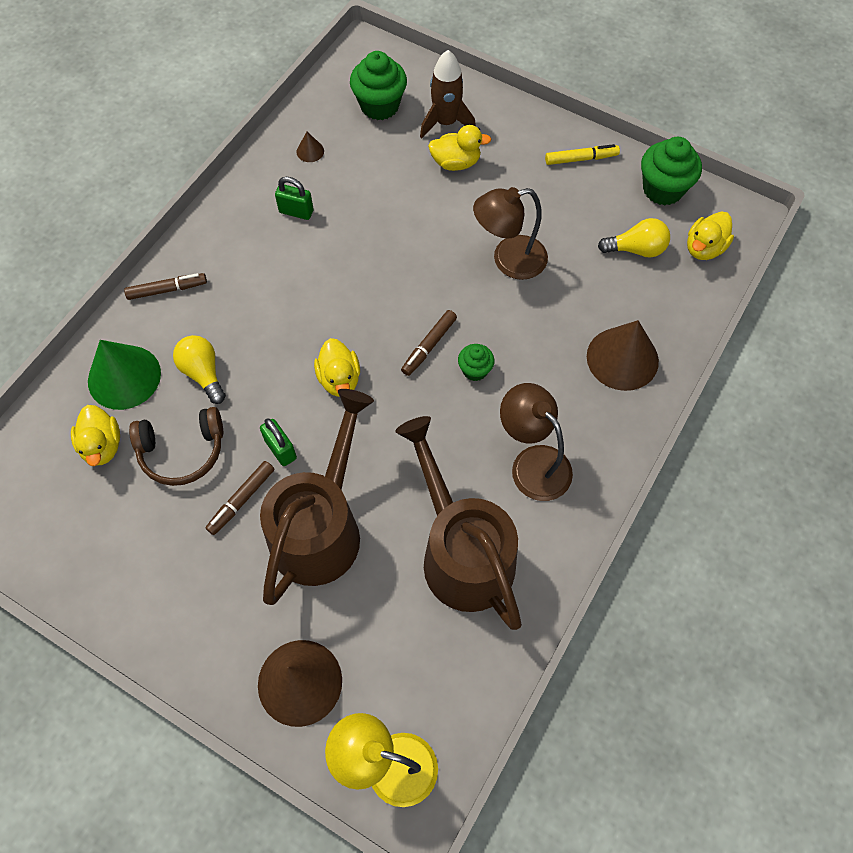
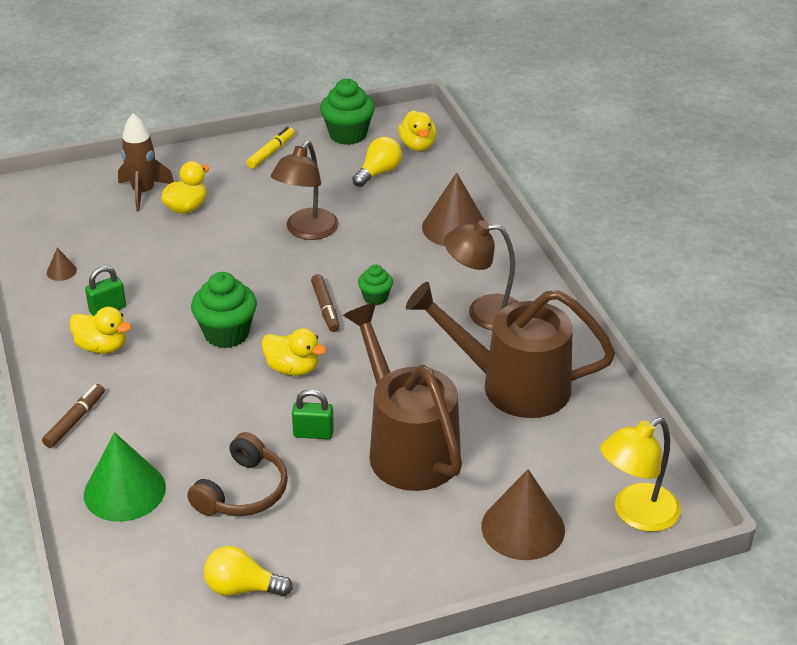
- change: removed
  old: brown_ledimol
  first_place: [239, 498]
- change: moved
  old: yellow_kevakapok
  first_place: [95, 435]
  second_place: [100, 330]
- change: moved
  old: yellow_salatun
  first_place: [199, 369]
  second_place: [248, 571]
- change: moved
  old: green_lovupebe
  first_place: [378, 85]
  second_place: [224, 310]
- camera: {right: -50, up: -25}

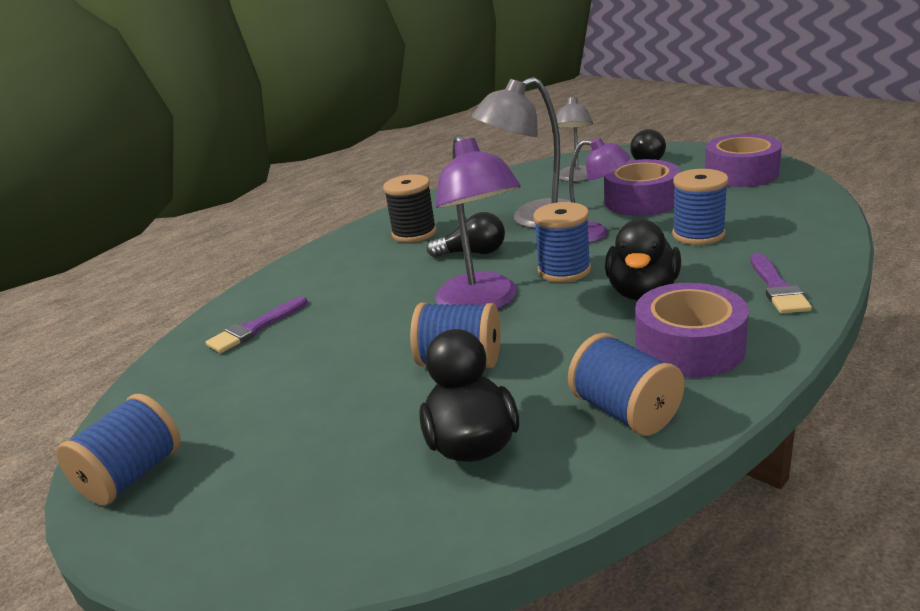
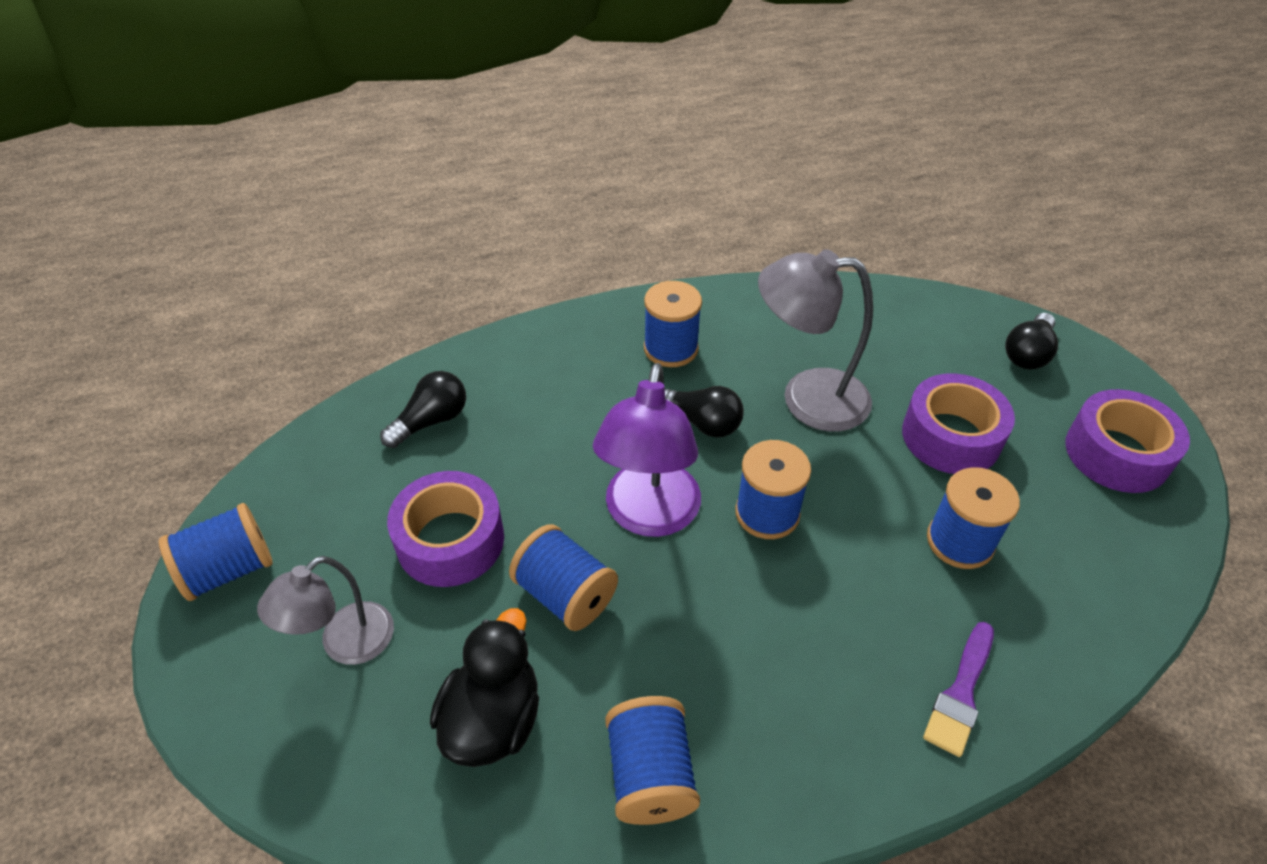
- change: removed
  old: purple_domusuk
  first_place: [600, 190]
- change: removed
  old: black_kevakapok
  first_place: [643, 259]
- change: moved
  old: grey_domusuk
  first_place: [574, 138]
  second_place: [325, 610]
- change: moved
  old: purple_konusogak
  first_place: [692, 330]
  second_place: [445, 529]
- change: replaced
  old: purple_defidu
  new: black_salatun
  first_place: [257, 324]
  second_place: [423, 409]
- change: recoloured
  old: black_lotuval
  new: blue_lotuval
  first_place: [410, 208]
  second_place: [673, 324]
- camera: {right: 25, up: 20}

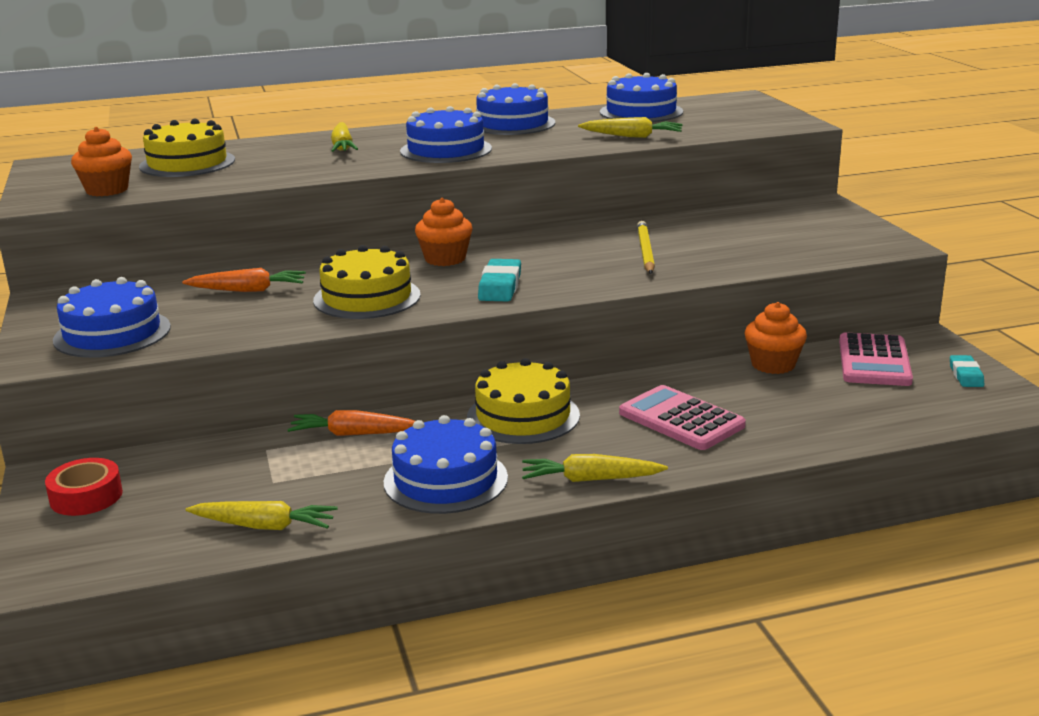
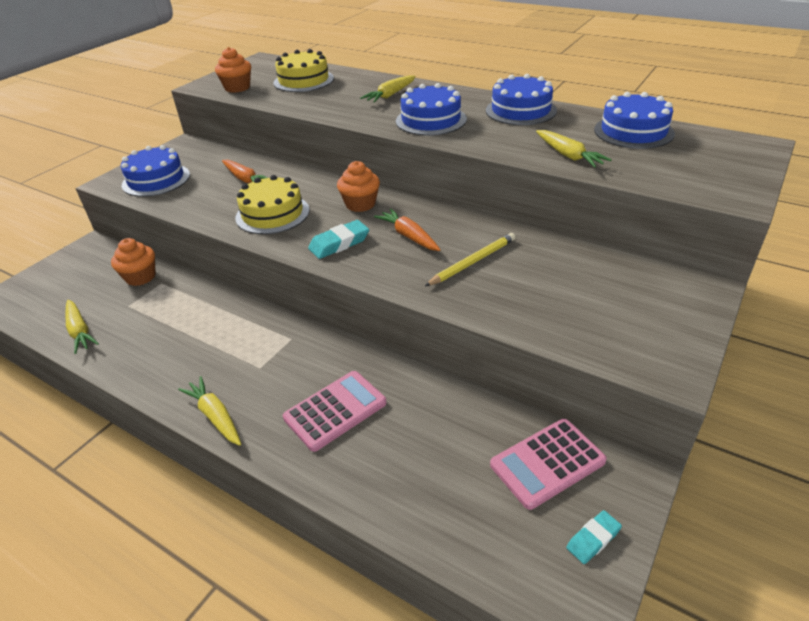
- change: removed
  old: red_konusogak
  first_place: [84, 487]
- change: removed
  old: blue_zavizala
  first_place: [446, 464]
- change: removed
  old: yellow_zavizala
  first_place: [523, 401]
- change: moved
  old: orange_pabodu
  first_place: [351, 423]
  second_place: [407, 230]
- change: moved
  old: orange_lovupebe
  first_place: [775, 338]
  second_place: [133, 262]
- change: turned
  old: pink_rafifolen
  first_place: [682, 417]
  second_place: [335, 411]
  degrees: 45
- camera: {right: 50, up: 15}

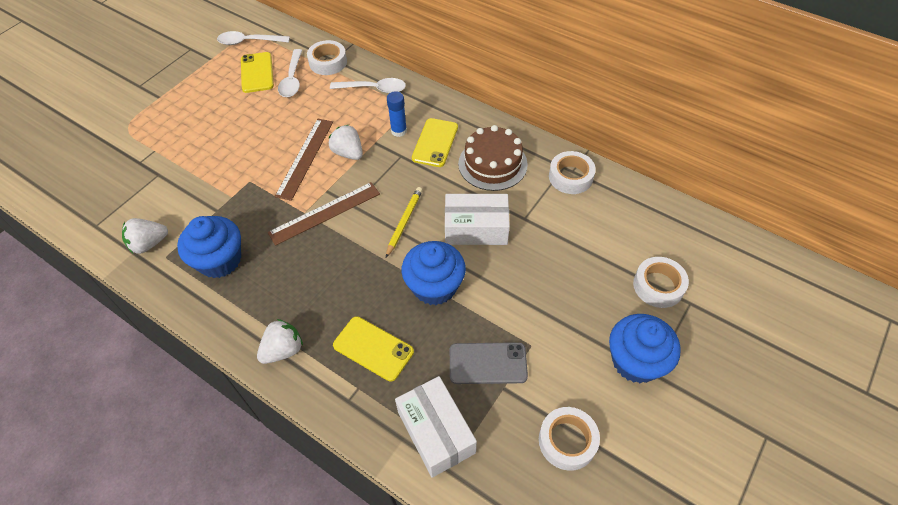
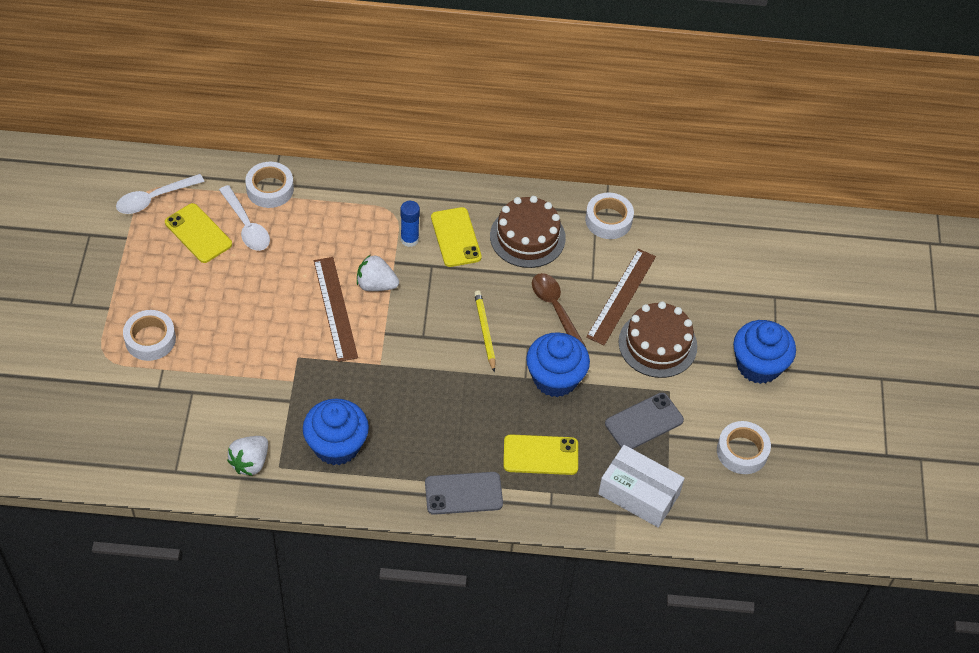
- change: removed
  old: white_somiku
  first_place: [368, 85]
- change: added
  new: brown_zavizala
  second_place: [657, 339]
- change: moved
  old: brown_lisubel
  first_place: [324, 214]
  second_place: [621, 297]
- change: moved
  old: white_konusogak
  first_place: [661, 282]
  second_place: [149, 335]
- change: replaced
  old: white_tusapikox
  new: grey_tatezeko
  first_place: [280, 341]
  second_place: [464, 493]
- change: replaced
  old: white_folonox
  new: brown_somiku
  first_place: [477, 219]
  second_place: [559, 310]
- camera: {right: -35, up: 0}

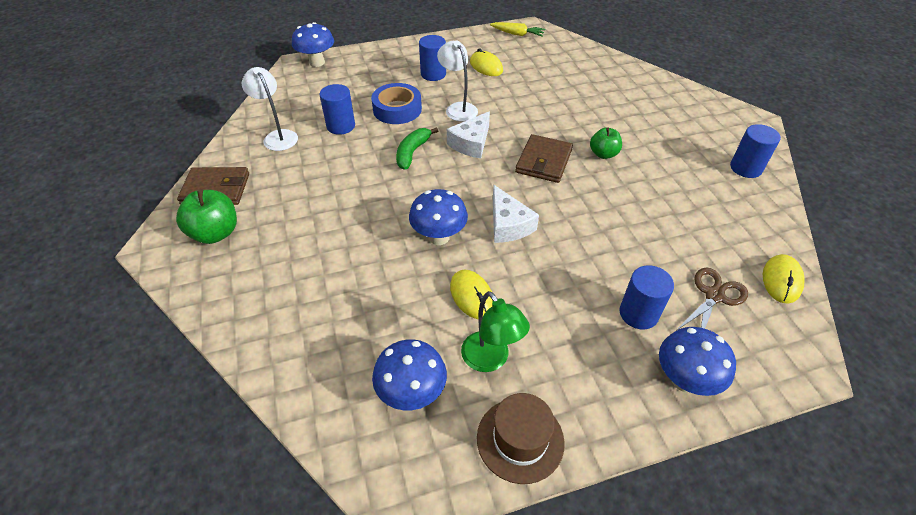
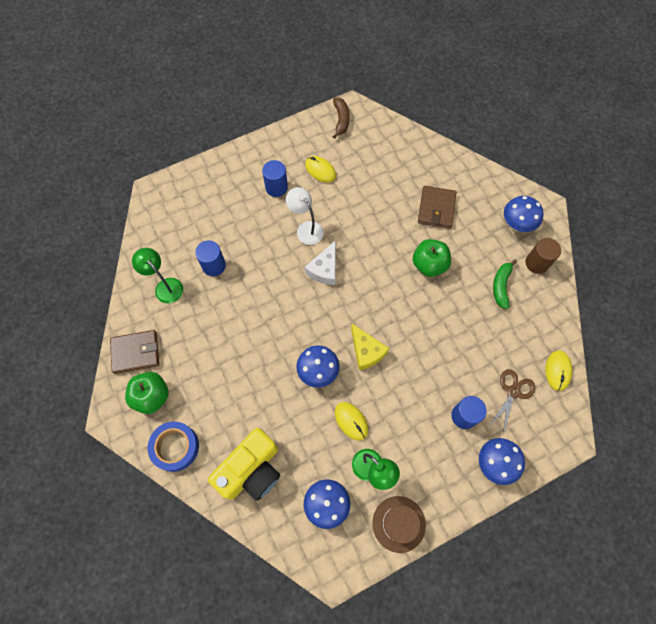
- change: added
  new: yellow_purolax
  second_place: [244, 464]
- change: moved
  old: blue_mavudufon
  first_place: [313, 44]
  second_place: [523, 214]
- change: moved
  old: blue_konusogak
  first_place: [396, 103]
  second_place: [173, 447]
- change: moved
  old: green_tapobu
  first_place: [417, 148]
  second_place: [505, 284]
- change: moved
  old: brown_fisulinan
  first_place: [544, 158]
  second_place: [437, 207]
- change: replaced
  old: yellow_pabodu
  new: brown_tapobu
  first_place: [517, 29]
  second_place: [340, 118]
- change: recoloured
  old: white_domusuk
  new: green_domusuk
  first_place: [270, 109]
  second_place: [157, 275]
- change: recoloured
  old: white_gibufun
  new: yellow_gibufun
  first_place: [516, 214]
  second_place: [370, 347]
- change: recoloured
  old: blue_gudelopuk
  new: brown_gudelopuk
  first_place: [755, 151]
  second_place: [543, 256]
- change: resized
  old: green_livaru
  first_place: [606, 143]
  second_place: [432, 258]
  factor: 1.52
- camera: {right: -10, up: 20}

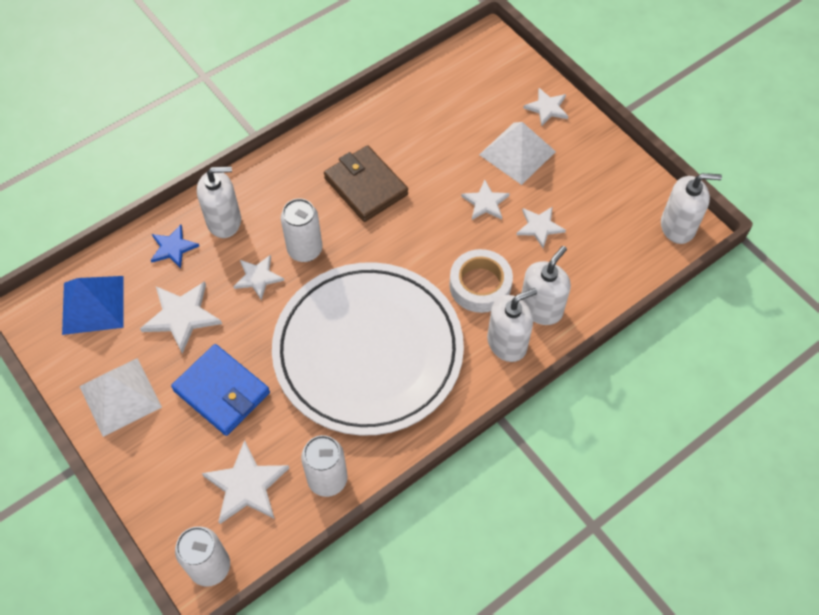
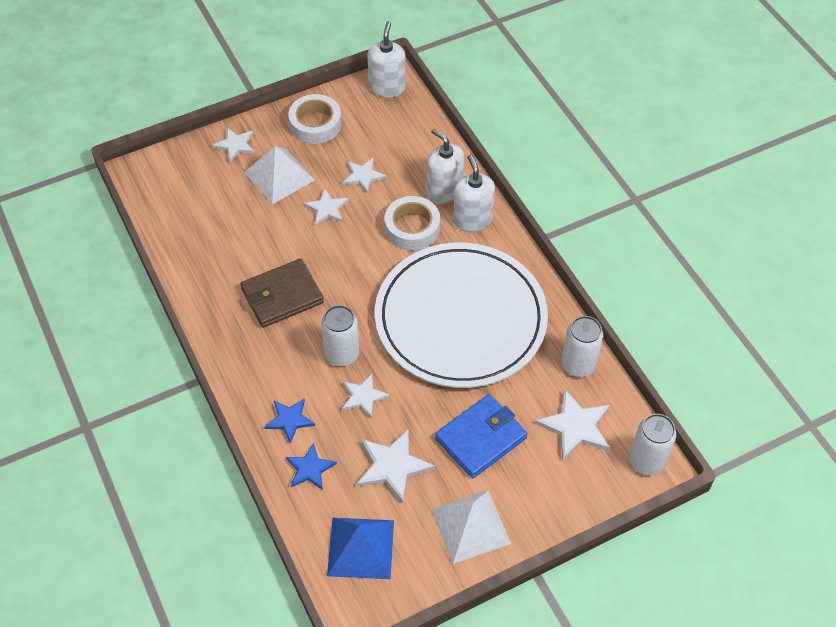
- change: added
  new: white_konusogak
  second_place: [315, 119]
- change: replaced
  old: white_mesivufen
  new: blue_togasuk
  first_place: [219, 202]
  second_place: [289, 420]
- camera: {right: -80, up: -5}

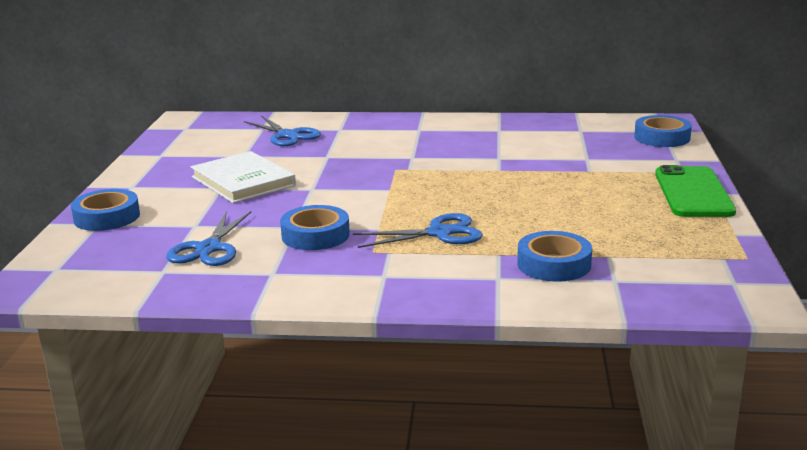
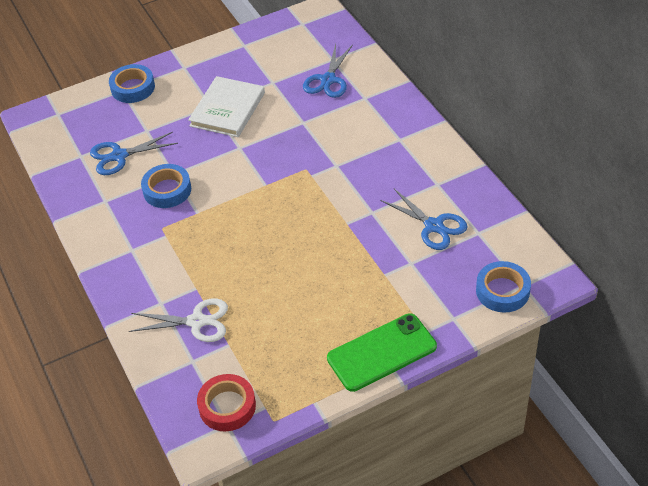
- change: added
  new: red_konusogak
  second_place: [226, 403]
- change: moved
  old: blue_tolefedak
  first_place: [418, 230]
  second_place: [424, 219]
- change: replaced
  old: blue_konusogak
  new: white_tolefedak
  first_place: [554, 256]
  second_place: [178, 320]
- camera: {right: 60, up: 25}

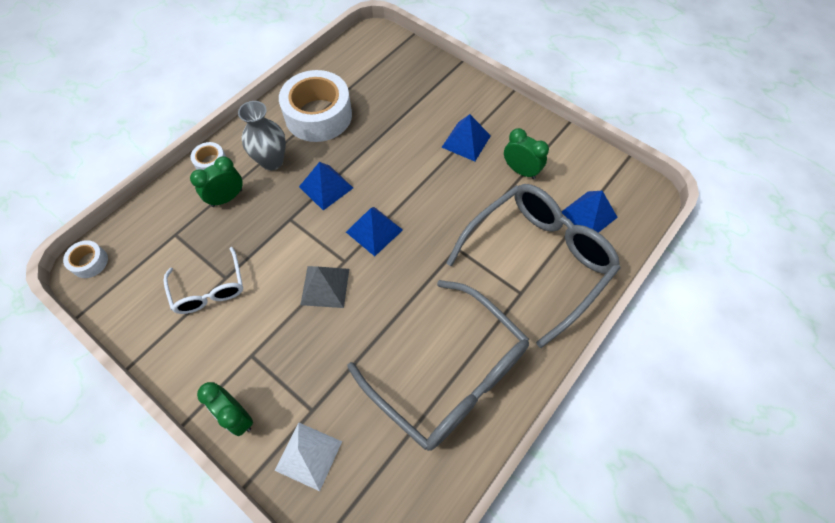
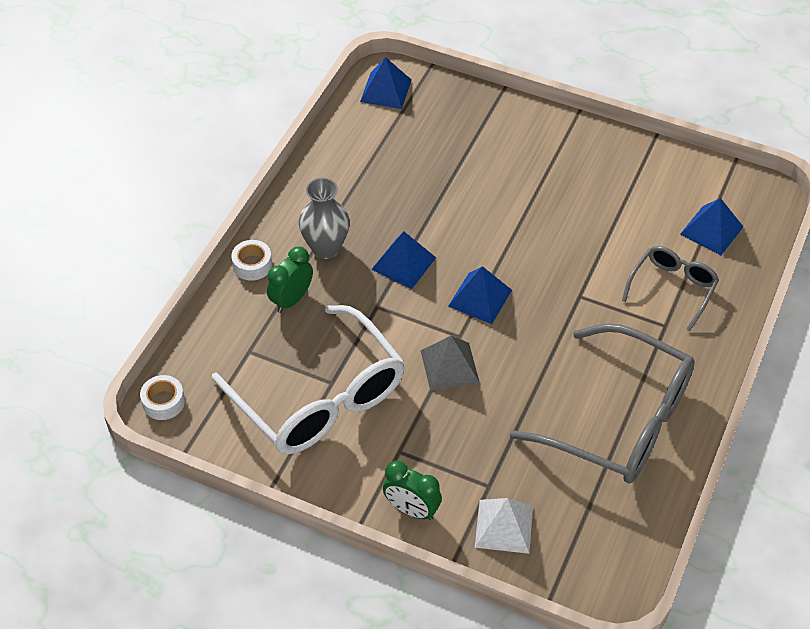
- change: removed
  old: white_konusogak
  first_place: [315, 106]
- change: removed
  old: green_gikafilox
  first_place: [526, 153]
- change: moved
  old: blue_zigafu
  first_place: [466, 137]
  second_place: [386, 83]
- change: resized
  old: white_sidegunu
  first_place: [203, 280]
  second_place: [308, 379]
  factor: 1.91
- change: resized
  old: grey_sidegunu
  first_place: [533, 266]
  second_place: [670, 289]
  factor: 0.52
- camera: {right: -15, up: -10}

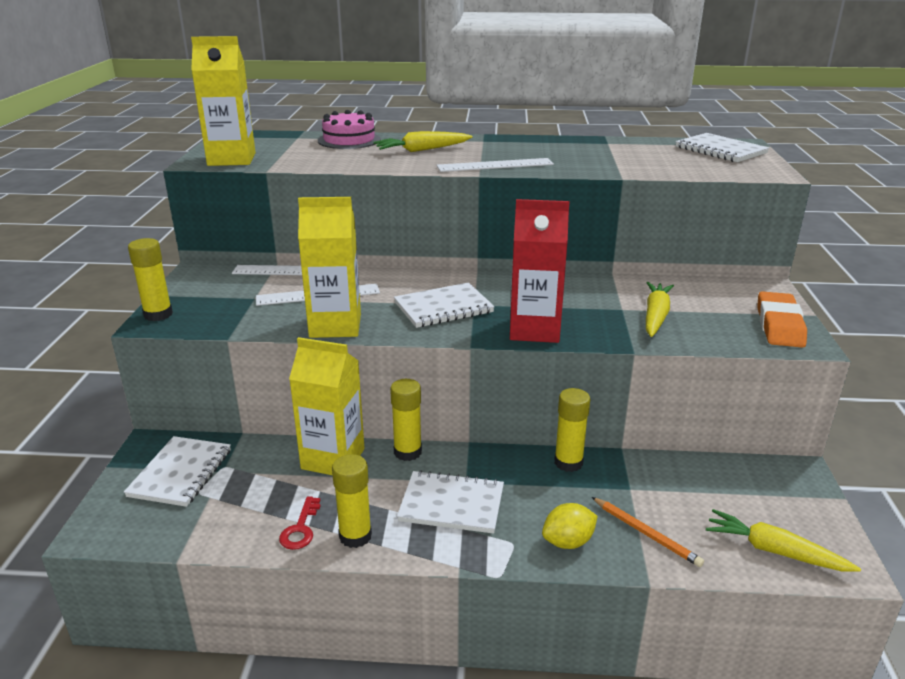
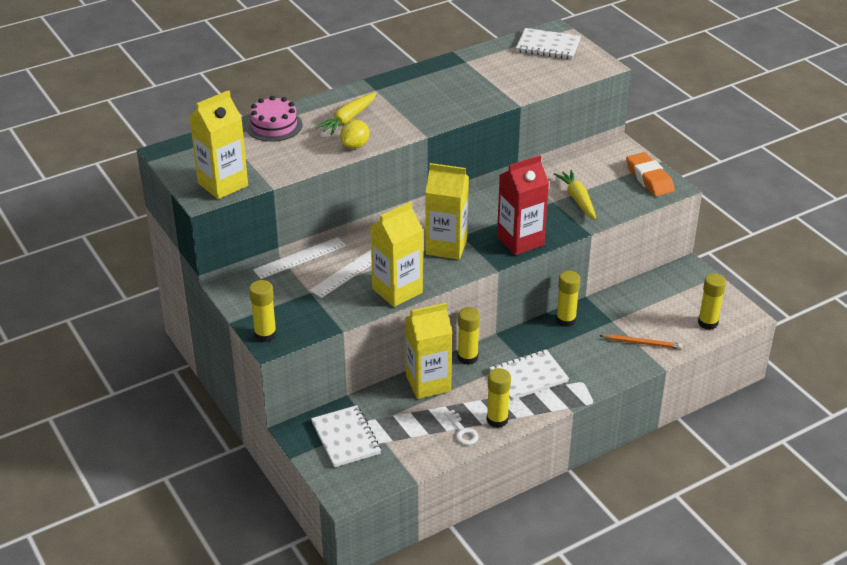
- change: removed
  old: white_lisubel
  first_place: [495, 165]
- change: moved
  old: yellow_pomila
  first_place: [570, 526]
  second_place: [354, 134]
- change: replaced
  old: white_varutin
  new: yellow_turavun
  first_place: [444, 305]
  second_place: [447, 211]
- change: replaced
  old: yellow_pabodu
  new: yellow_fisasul
  first_place: [783, 540]
  second_place: [712, 301]
- change: recoloured
  old: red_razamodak
  new: white_razamodak
  first_place: [300, 523]
  second_place: [461, 427]
- camera: {right: -35, up: 10}

